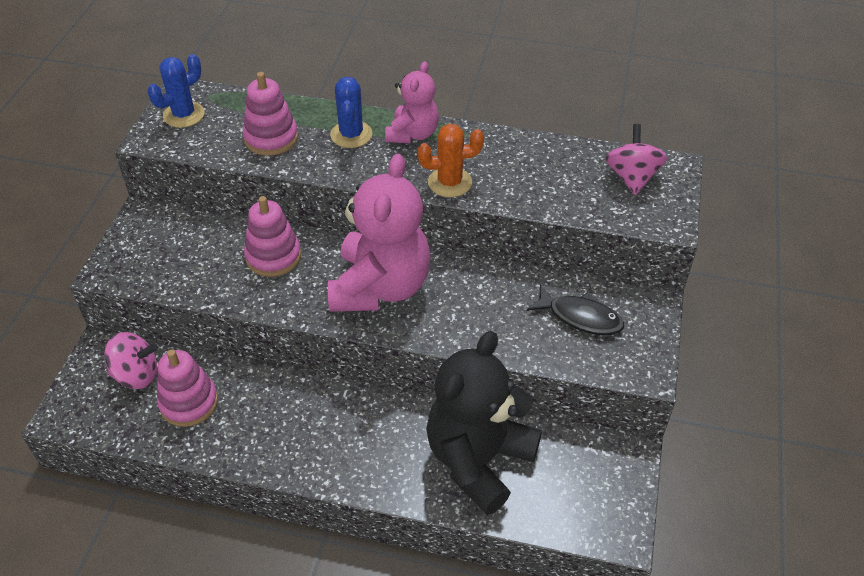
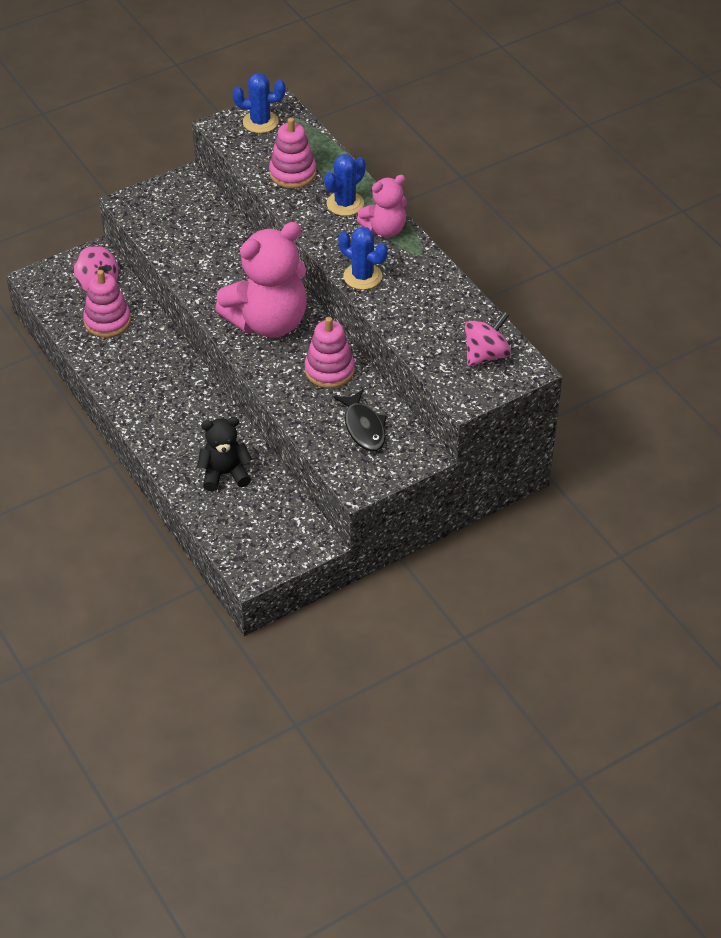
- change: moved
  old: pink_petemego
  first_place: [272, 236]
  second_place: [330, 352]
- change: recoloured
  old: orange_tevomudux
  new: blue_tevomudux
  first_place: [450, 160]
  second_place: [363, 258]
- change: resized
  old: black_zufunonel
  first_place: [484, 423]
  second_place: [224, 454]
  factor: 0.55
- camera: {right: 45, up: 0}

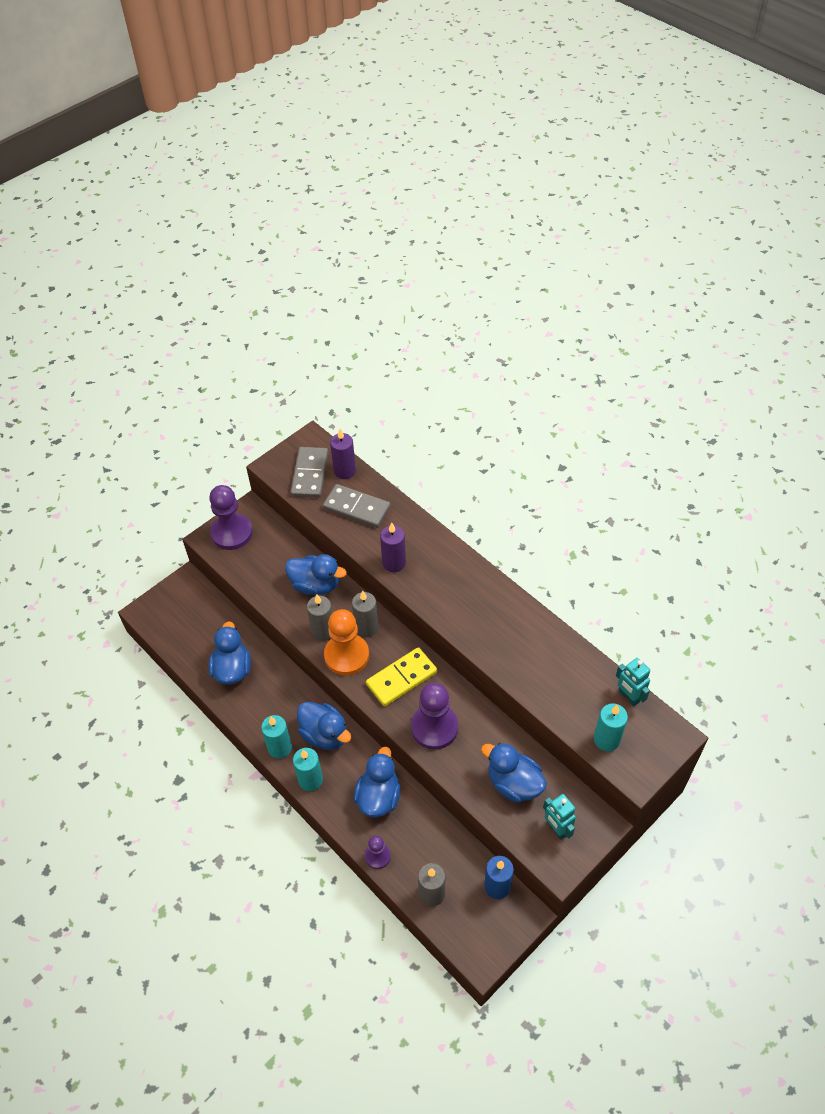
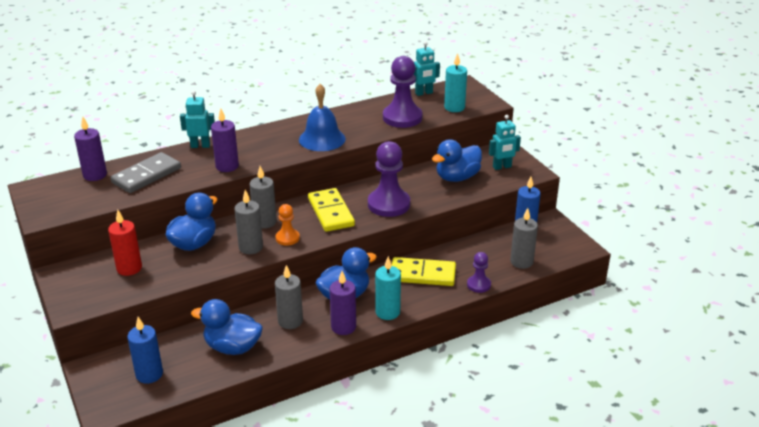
- change: removed
  old: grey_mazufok
  first_place: [309, 472]
- change: added
  new: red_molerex
  second_place: [125, 243]
- change: added
  new: blue_molerex
  second_place: [145, 350]
- change: added
  new: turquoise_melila
  second_place: [197, 119]
- change: added
  new: grey_molerex
  second_place: [289, 297]
- change: added
  new: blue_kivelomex
  second_place: [322, 117]
- change: moved
  old: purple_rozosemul
  first_place: [231, 517]
  second_place: [402, 92]
- change: replaced
  old: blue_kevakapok
  new: yellow_mazufok
  first_place: [377, 782]
  second_place: [424, 271]
- change: recoloured
  old: turquoise_molerex
  new: purple_molerex
  first_place: [276, 737]
  second_place: [343, 303]
- change: resized
  old: orange_rozosemul
  first_place: [346, 642]
  second_place: [288, 225]
  factor: 0.53
- camera: {right: -75, up: -20}

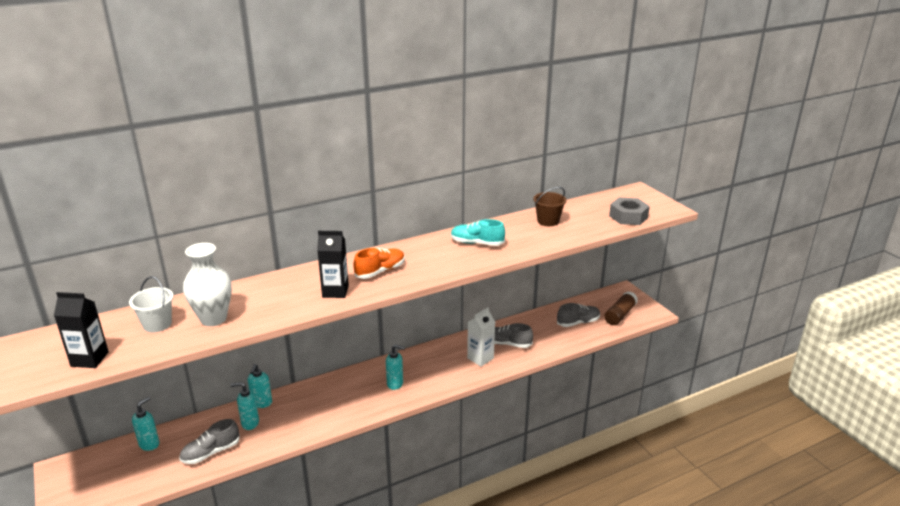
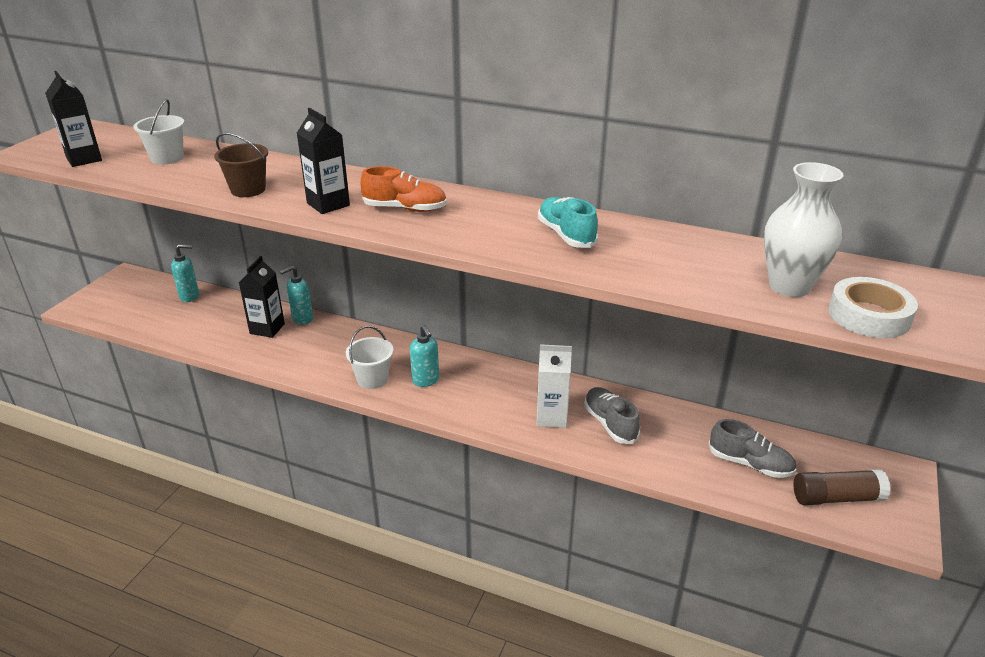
- change: removed
  old: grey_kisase
  first_place: [209, 441]
- change: added
  new: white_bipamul
  second_place: [370, 357]
- change: moved
  old: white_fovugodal
  first_place: [207, 284]
  second_place: [803, 229]
- change: moved
  old: brown_bipamul
  first_place: [549, 206]
  second_place: [241, 164]
- change: replaced
  old: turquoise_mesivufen
  new: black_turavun
  first_place: [245, 406]
  second_place: [262, 297]
- change: replaced
  old: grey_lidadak
  new: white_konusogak
  first_place: [629, 211]
  second_place: [873, 307]
- camera: {right: 50, up: 5}

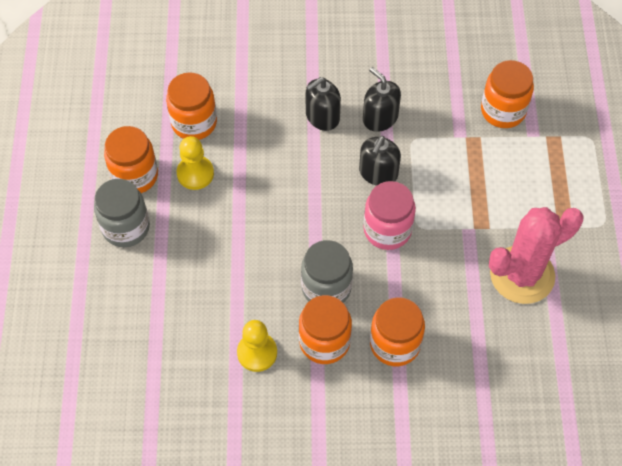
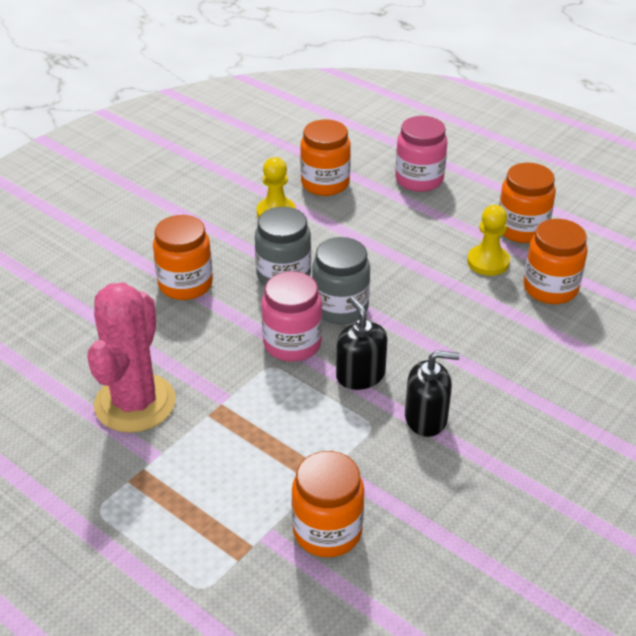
- change: removed
  old: black_mesivufen
  first_place: [323, 104]
- change: added
  new: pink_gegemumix
  second_place: [421, 154]
- change: moved
  old: grey_gegemumix
  first_place: [122, 213]
  second_place: [341, 280]
- change: moved
  old: orange_gegemumix
  first_place: [325, 329]
  second_place: [325, 157]
- camera: {right: 130, up: -20}

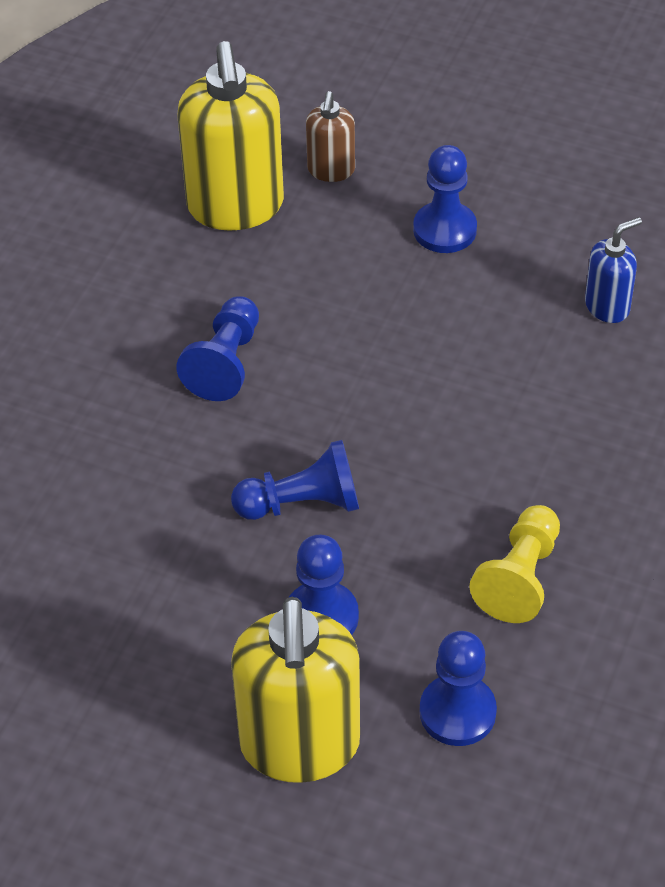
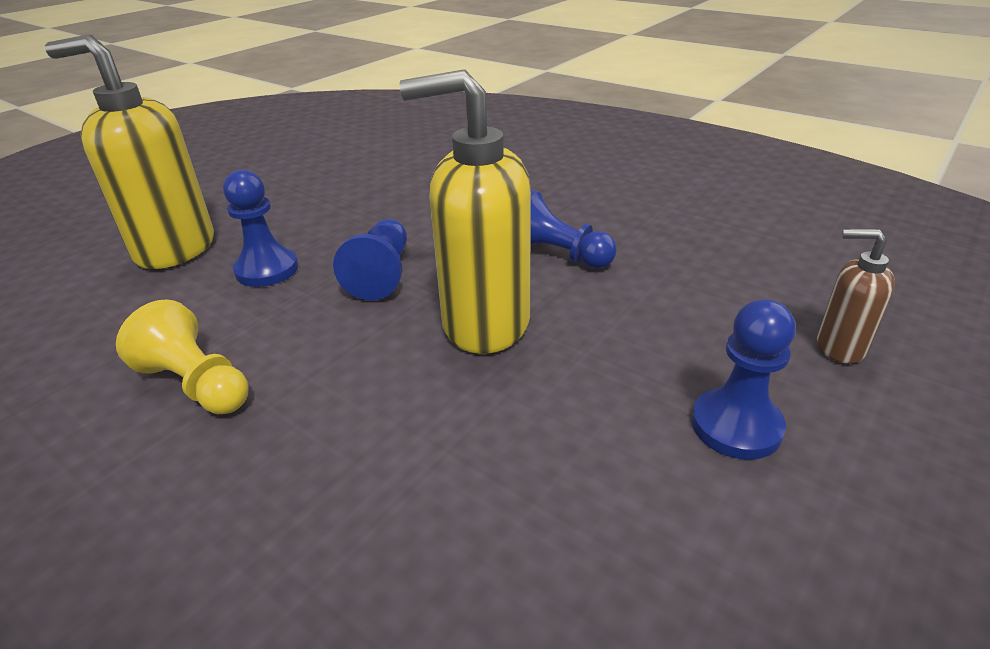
- change: removed
  old: blue_rozosemul
  first_place: [458, 688]
- change: removed
  old: blue_mesivufen
  first_place: [613, 270]
- change: moved
  old: yellow_mesivufen
  first_place: [230, 136]
  second_place: [465, 211]
- camera: {right: 105, up: -15}

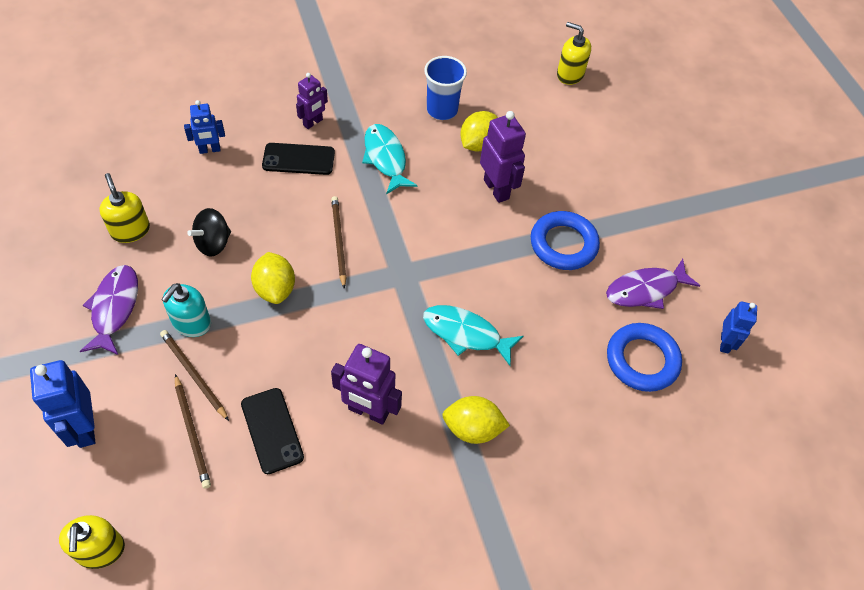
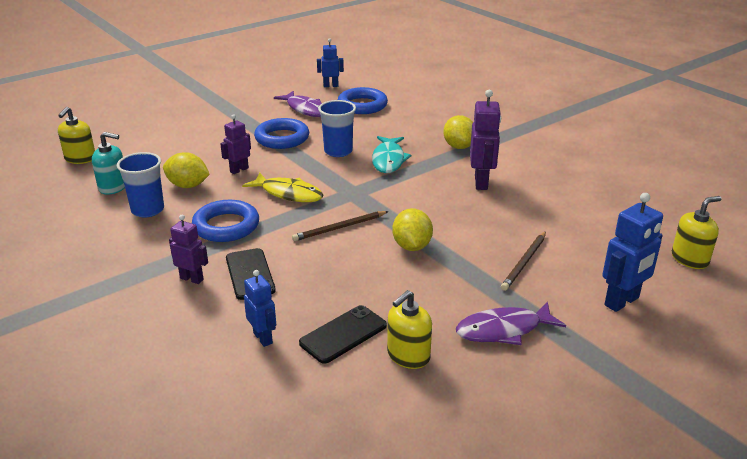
- change: removed
  old: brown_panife
  first_place: [193, 431]
- change: removed
  old: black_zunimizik
  first_place: [209, 232]
- change: added
  new: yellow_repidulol
  second_place: [282, 187]
- change: added
  new: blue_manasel
  second_place: [337, 128]
- change: moved
  old: turquoise_mesivufen
  first_place: [186, 310]
  second_place: [108, 163]
- change: moved
  old: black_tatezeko
  first_place: [272, 431]
  second_place: [343, 334]
- change: replaced
  old: turquoise_repidulol
  new: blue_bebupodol
  first_place: [390, 159]
  second_place: [225, 221]
- change: turned
  old: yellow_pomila
  first_place: [273, 278]
  second_place: [412, 229]
  degrees: -60
- change: resized
  old: purple_melila
  first_place: [503, 157]
  second_place: [235, 144]
  factor: 0.63
- camera: {right: -105, up: -25}

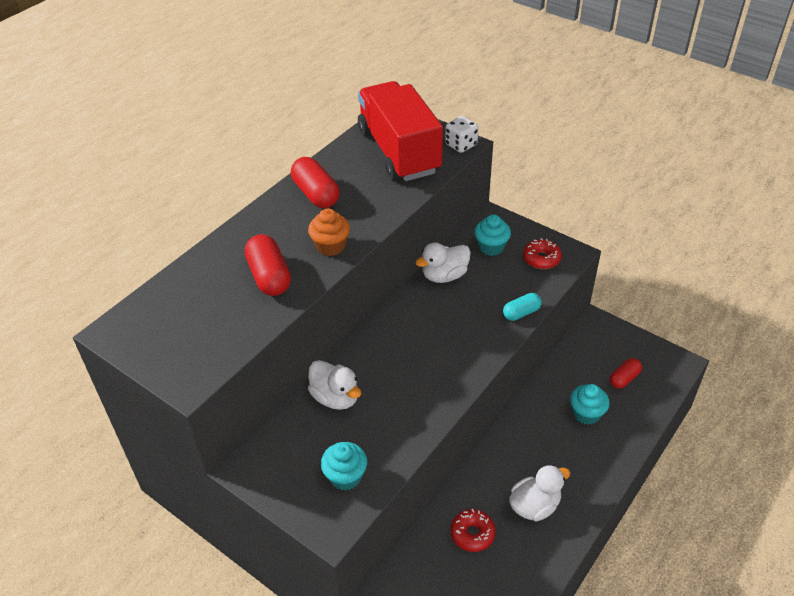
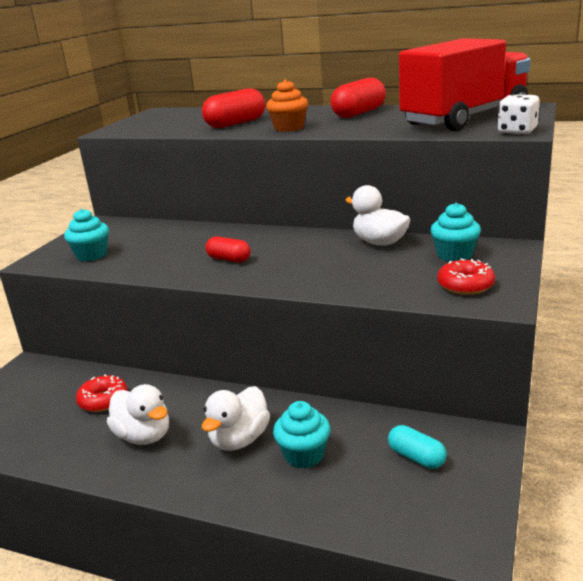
- change: moved
  old: white_kevakapok
  first_place: [334, 385]
  second_place: [236, 418]
- change: moved
  old: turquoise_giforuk
  first_place: [522, 307]
  second_place: [417, 447]
- change: moved
  old: red_giforuk
  first_place: [626, 373]
  second_place: [228, 249]
- camera: {right: 75, up: -20}

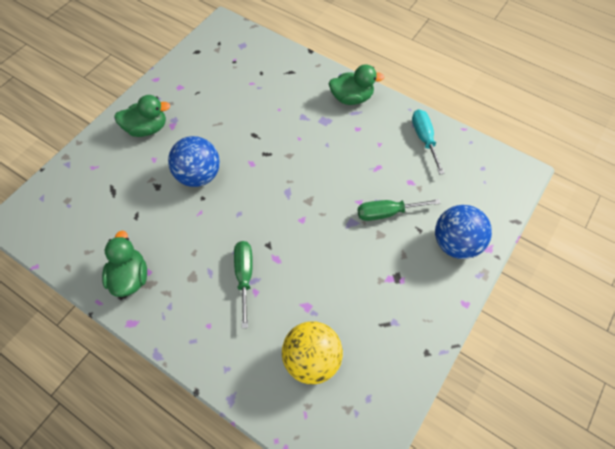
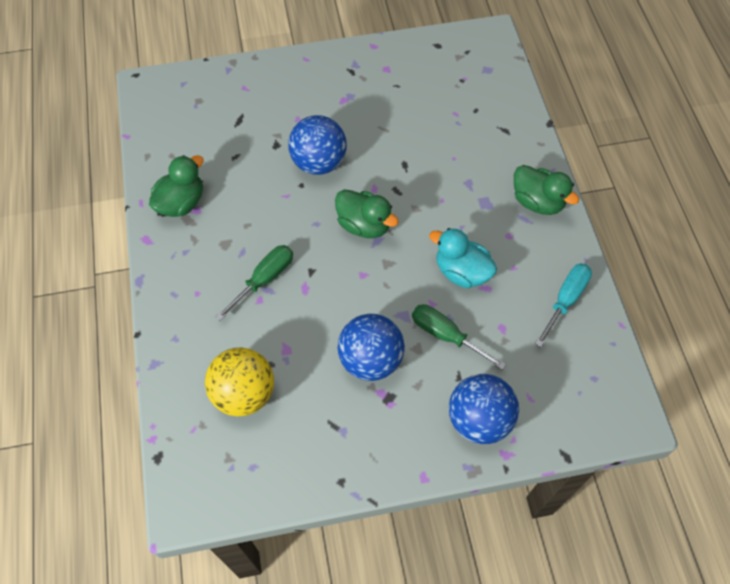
- change: added
  new: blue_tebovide
  second_place: [371, 347]
- change: added
  new: turquoise_kevakapok
  second_place: [463, 258]
- change: moved
  old: green_kevakapok
  first_place: [142, 116]
  second_place: [367, 213]
- camera: {right: 45, up: 0}

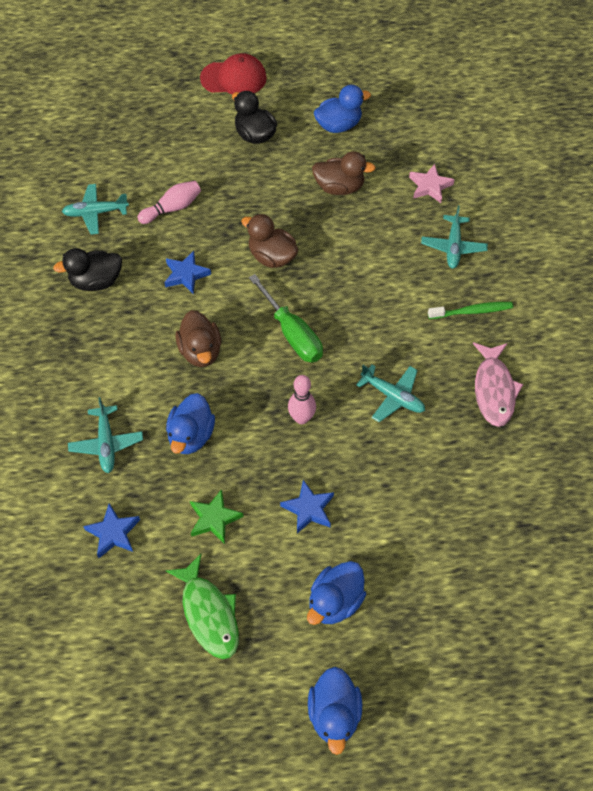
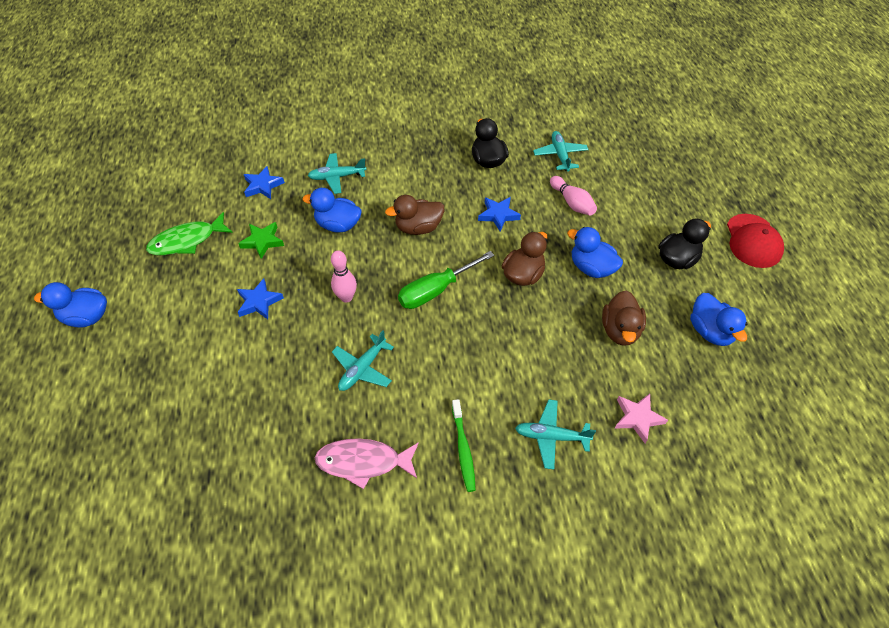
- change: moved
  old: blue_kevakapok
  first_place: [336, 593]
  second_place: [595, 252]
- camera: {right: 90, up: -5}

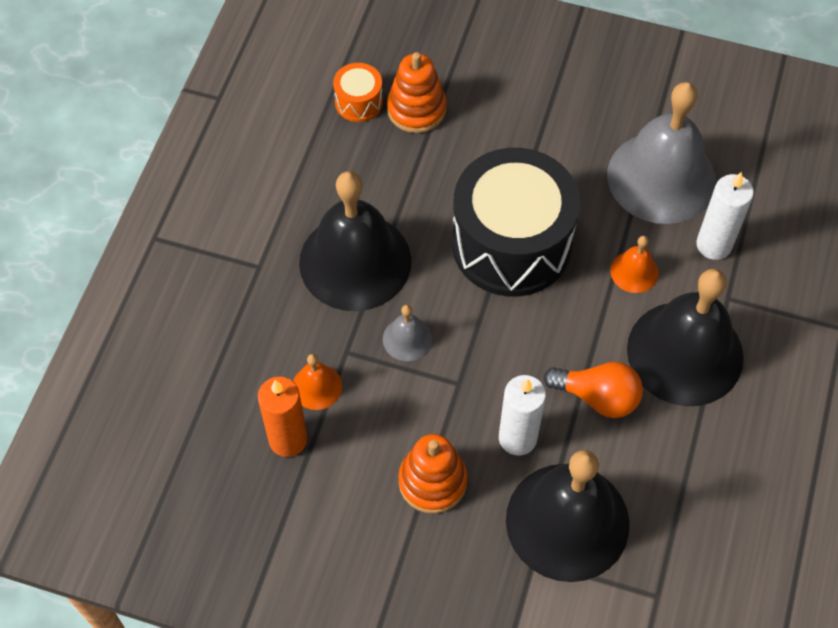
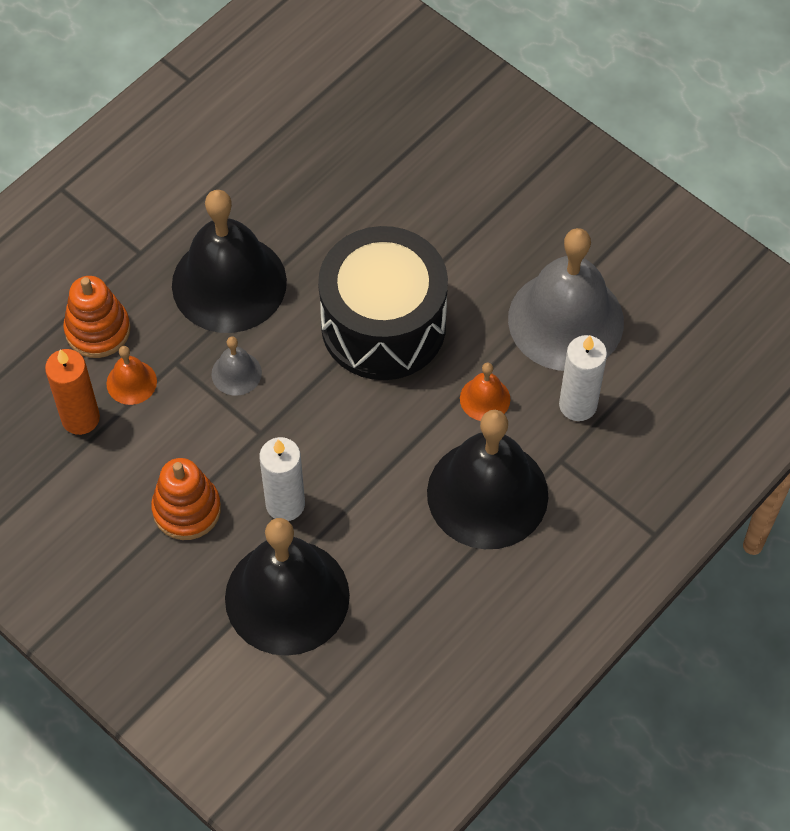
- change: removed
  old: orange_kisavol
  first_place: [358, 92]
- change: removed
  old: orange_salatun
  first_place: [593, 390]
- change: moved
  old: orange_petemego
  first_place: [417, 92]
  second_place: [97, 317]
- camera: {right: 25, up: 0}

